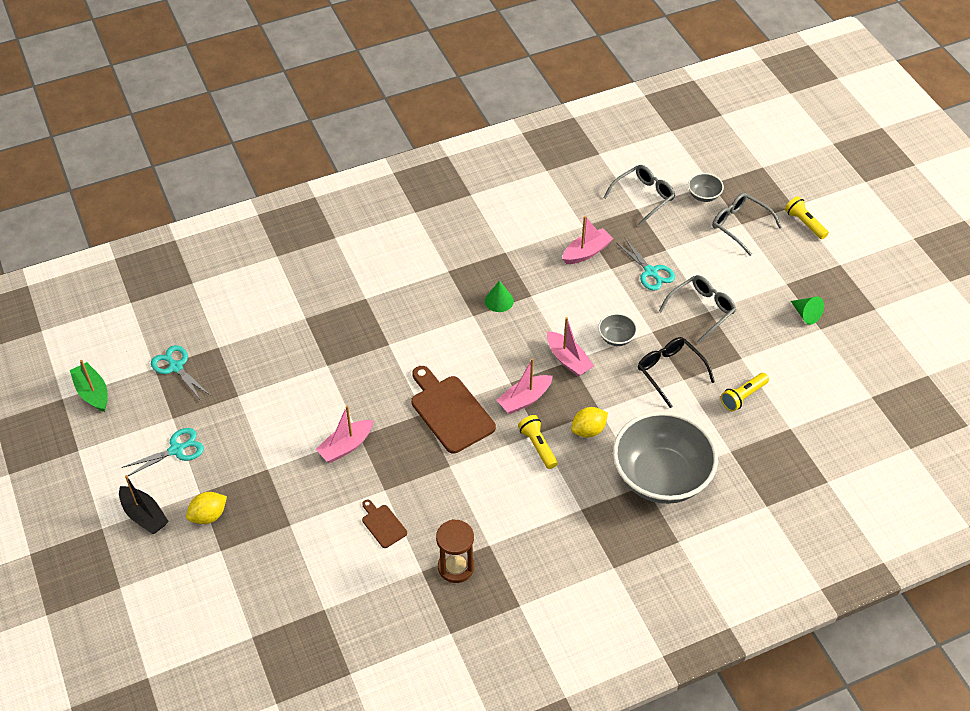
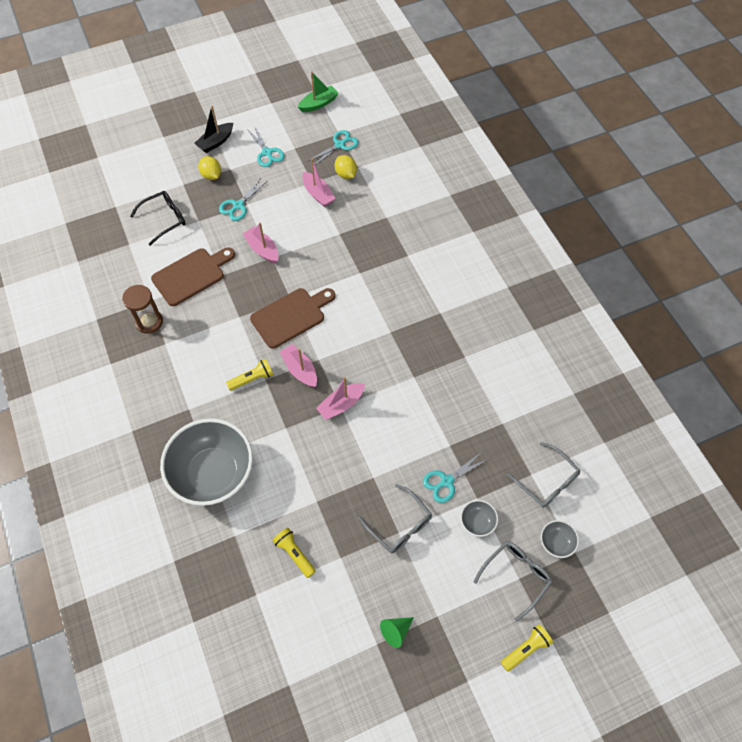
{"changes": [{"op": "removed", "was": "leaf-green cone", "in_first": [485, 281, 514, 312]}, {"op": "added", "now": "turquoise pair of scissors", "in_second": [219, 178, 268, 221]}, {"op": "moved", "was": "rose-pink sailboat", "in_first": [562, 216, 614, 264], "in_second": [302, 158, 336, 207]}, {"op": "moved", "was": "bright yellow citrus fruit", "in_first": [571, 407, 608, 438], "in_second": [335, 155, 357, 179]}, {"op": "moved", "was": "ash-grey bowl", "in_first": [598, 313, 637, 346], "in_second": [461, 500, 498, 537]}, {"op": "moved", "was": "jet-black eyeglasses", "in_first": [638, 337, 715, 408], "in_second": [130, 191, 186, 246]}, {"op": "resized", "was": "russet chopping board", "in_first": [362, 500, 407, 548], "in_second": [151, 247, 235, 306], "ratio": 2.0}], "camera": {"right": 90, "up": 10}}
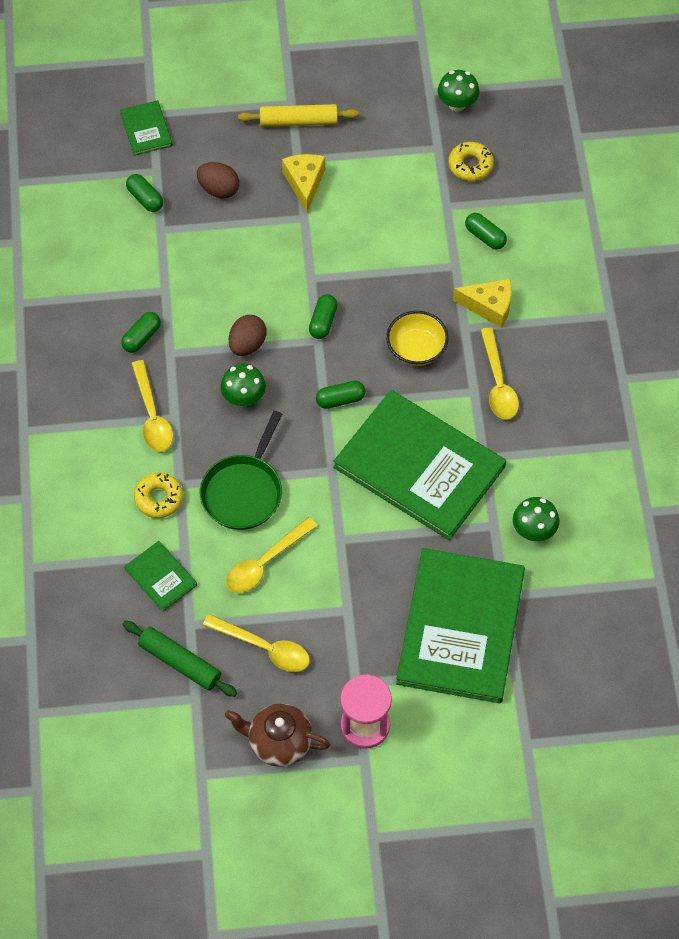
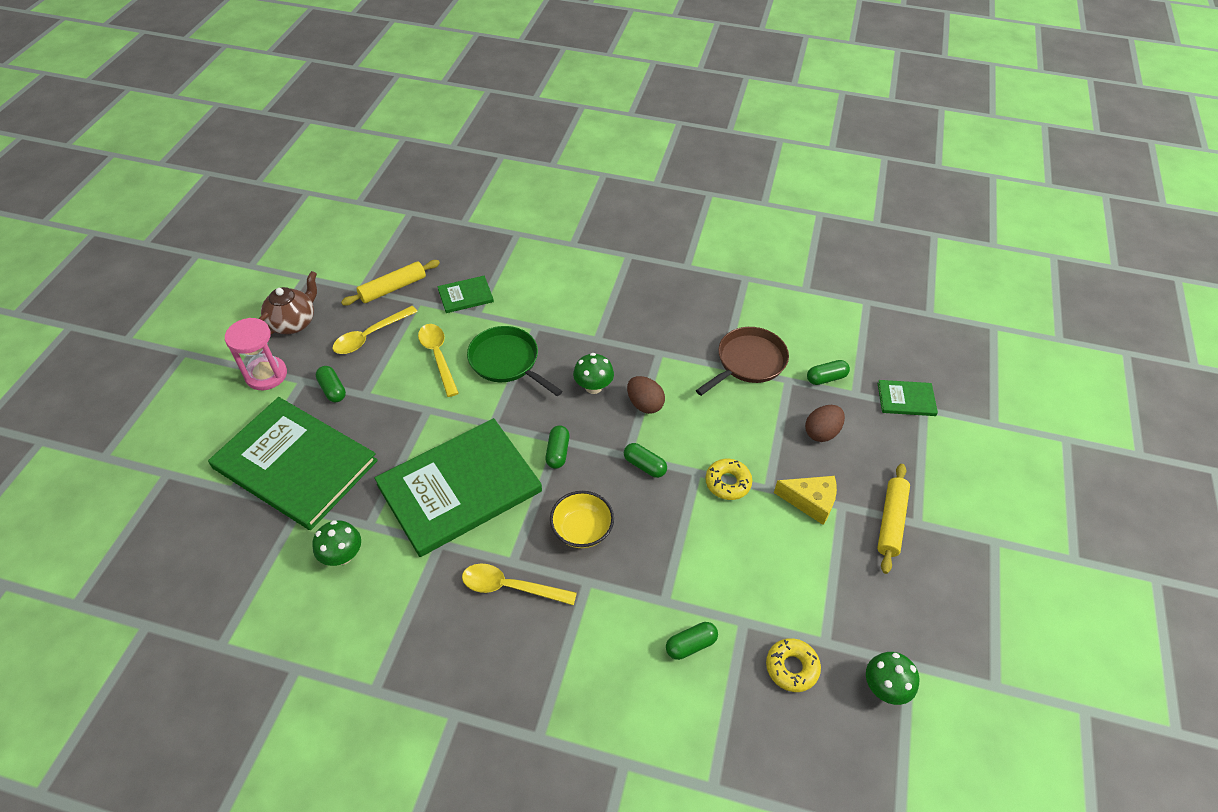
{"changes": [{"op": "removed", "was": "bright yellow tablespoon", "in_first": [131, 360, 173, 452]}, {"op": "removed", "was": "bright yellow cheese", "in_first": [453, 279, 512, 328]}, {"op": "added", "now": "russet pan", "in_second": [696, 327, 789, 396]}, {"op": "moved", "was": "leaf-green pill", "in_first": [121, 312, 161, 353], "in_second": [316, 366, 346, 402]}, {"op": "moved", "was": "bright yellow doughnut", "in_first": [134, 473, 183, 518], "in_second": [705, 459, 752, 500]}, {"op": "recoloured", "was": "leaf-green dough roller", "now": "bright yellow dough roller", "in_first": [122, 621, 237, 697], "in_second": [341, 260, 440, 306]}], "camera": {"right": 110, "up": -10}}
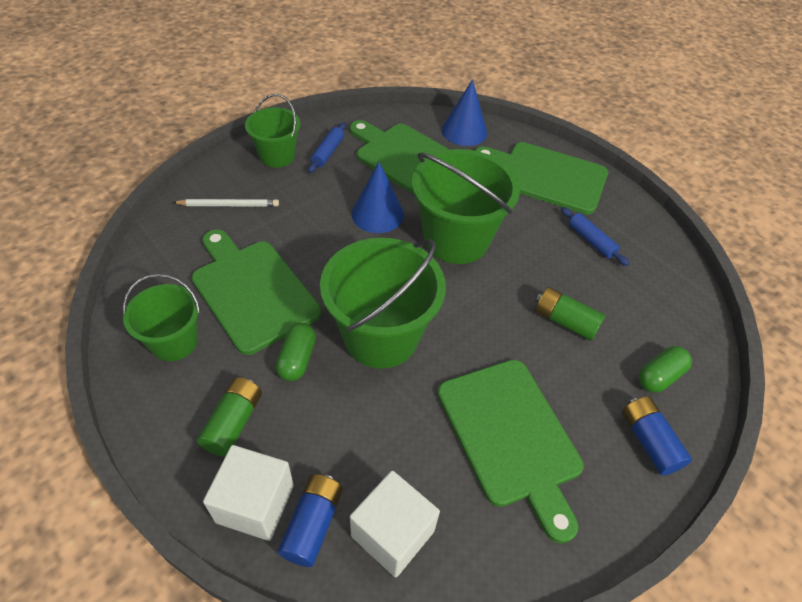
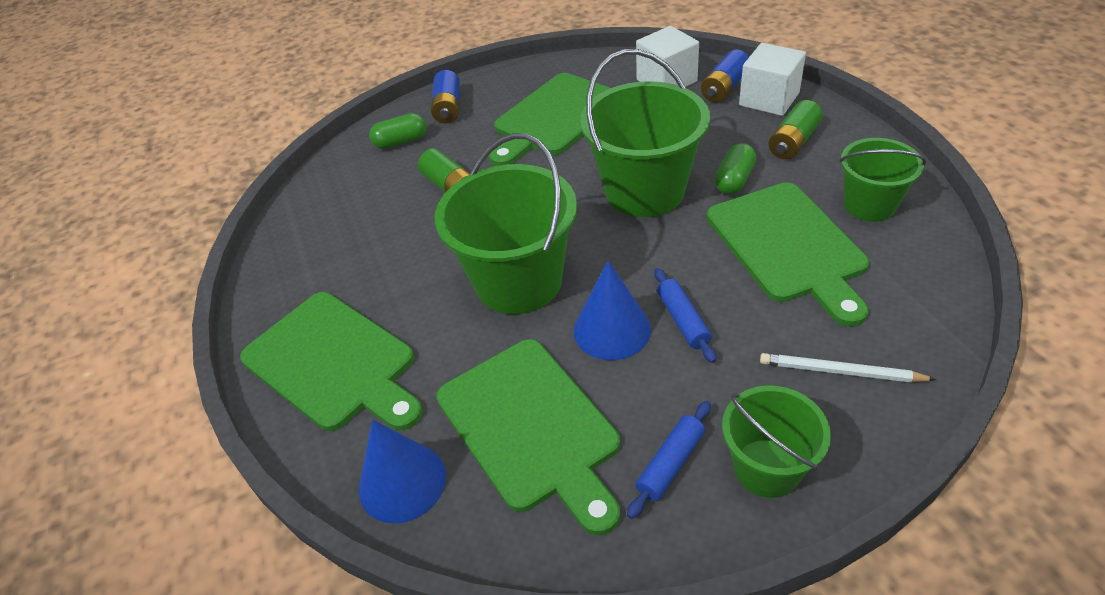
{"changes": [{"op": "moved", "was": "blue dough roller", "in_first": [561, 207, 629, 266], "in_second": [654, 268, 716, 363]}, {"op": "turned", "was": "leaf-green chopping board", "in_first": [437, 360, 583, 544], "in_second": [489, 73, 610, 166], "clockwise": -135}], "camera": {"right": -155, "up": -5}}
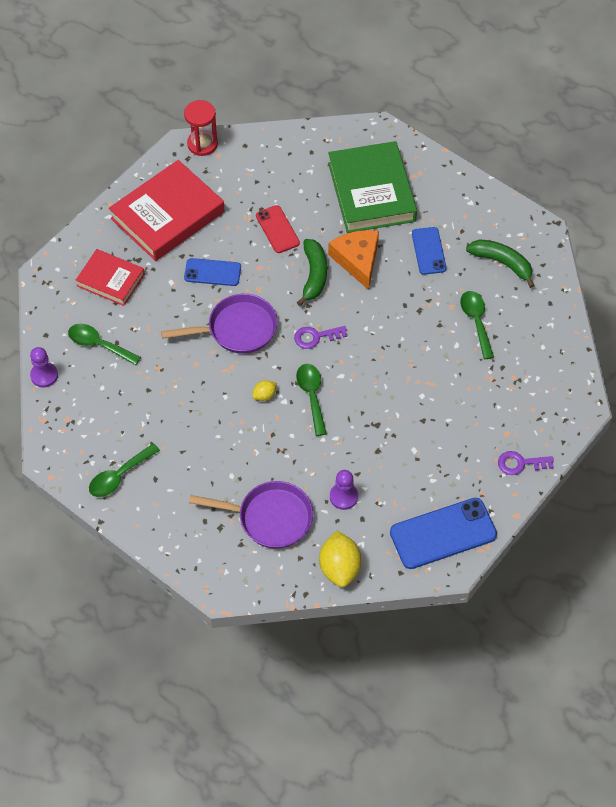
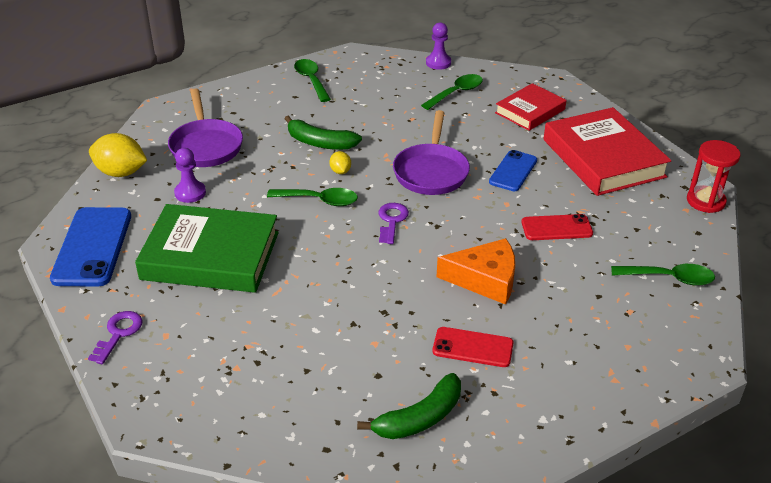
{"changes": [{"op": "moved", "was": "leaf-green toy banana", "in_first": [297, 239, 327, 306], "in_second": [285, 115, 362, 150]}, {"op": "moved", "was": "leaf-green hardback", "in_first": [328, 141, 417, 233], "in_second": [135, 204, 279, 293]}, {"op": "moved", "was": "leaf-green tablespoon", "in_first": [460, 291, 494, 359], "in_second": [611, 264, 715, 286]}, {"op": "recoloured", "was": "blue phone", "now": "red phone", "in_first": [412, 227, 446, 275], "in_second": [432, 327, 514, 367]}, {"op": "turned", "was": "purple pan", "in_first": [189, 481, 313, 549], "in_second": [168, 88, 243, 167], "clockwise": -45}], "camera": {"right": 110, "up": -20}}
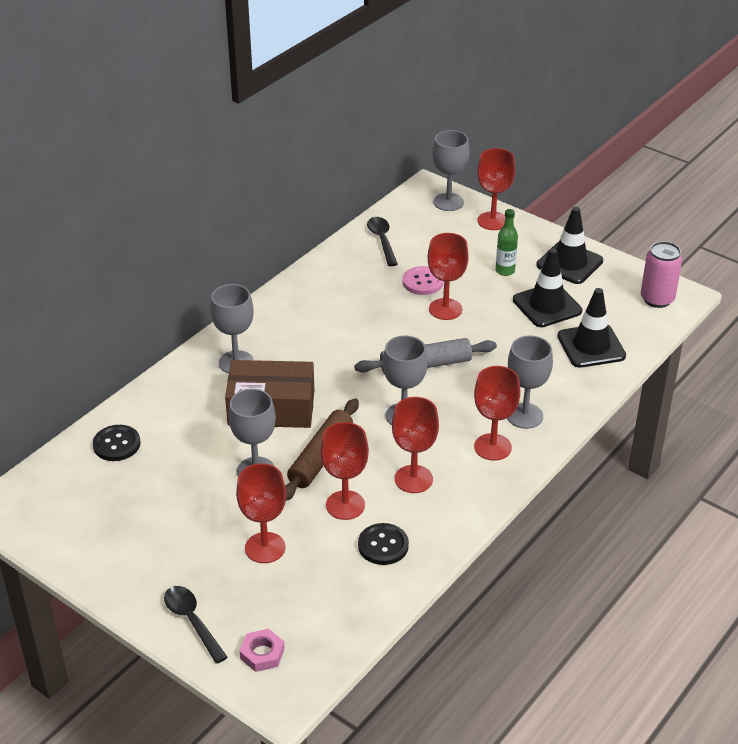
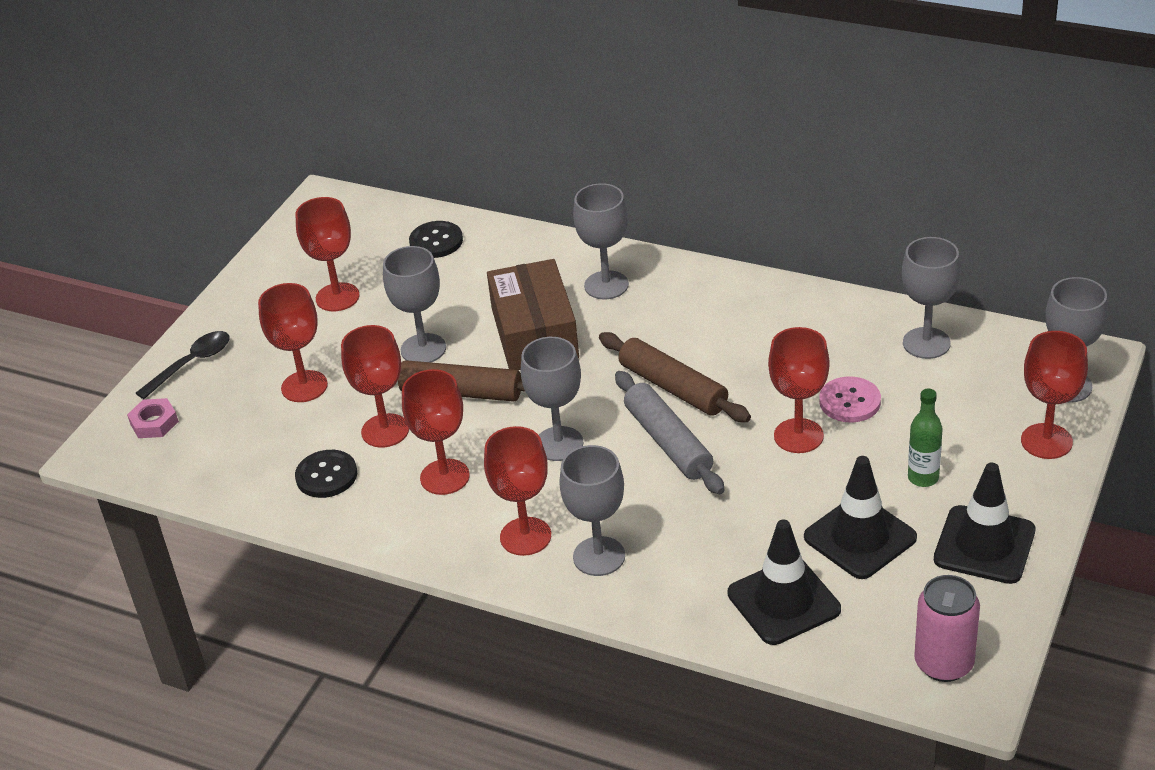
{"changes": [{"op": "added", "now": "red goblet", "in_second": [295, 197, 360, 311]}, {"op": "added", "now": "russet dough roller", "in_second": [599, 332, 751, 422]}, {"op": "replaced", "was": "jet-black tablespoon", "now": "ash-grey goblet", "in_first": [367, 217, 398, 266], "in_second": [902, 237, 960, 359]}], "camera": {"right": 80, "up": 0}}
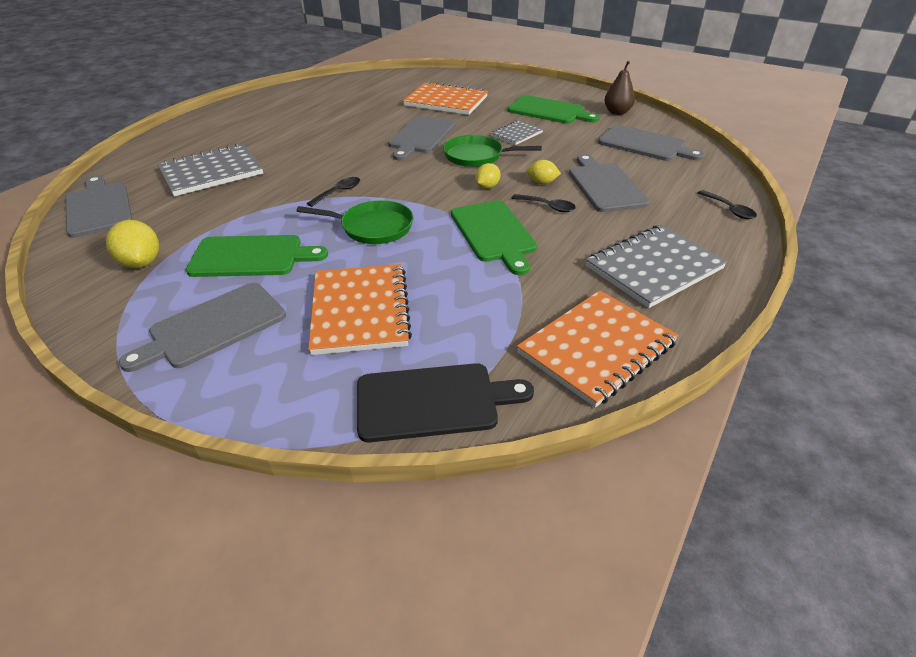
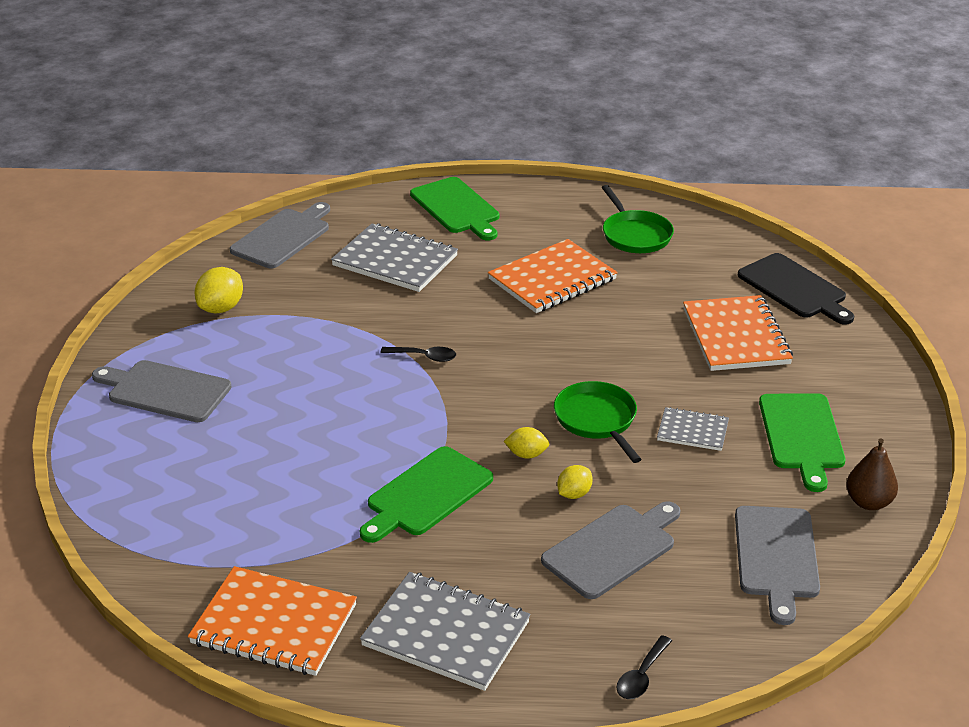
{"changes": [{"op": "removed", "was": "ash-grey chopping board", "in_first": [388, 116, 456, 161]}, {"op": "removed", "was": "jet-black tablespoon", "in_first": [512, 194, 576, 212]}, {"op": "moved", "was": "leaf-green chopping board", "in_first": [186, 235, 328, 277], "in_second": [410, 177, 499, 241]}, {"op": "moved", "was": "leaf-green pan", "in_first": [297, 200, 413, 244], "in_second": [602, 185, 674, 253]}, {"op": "moved", "was": "orange exercise book", "in_first": [308, 264, 412, 355], "in_second": [488, 239, 618, 313]}, {"op": "moved", "was": "jet-black chopping board", "in_first": [357, 363, 534, 442], "in_second": [738, 253, 854, 325]}, {"op": "turned", "was": "bright yellow citrus fruit", "in_first": [526, 160, 561, 184], "in_second": [557, 465, 593, 499], "clockwise": 60}], "camera": {"right": 60, "up": -5}}
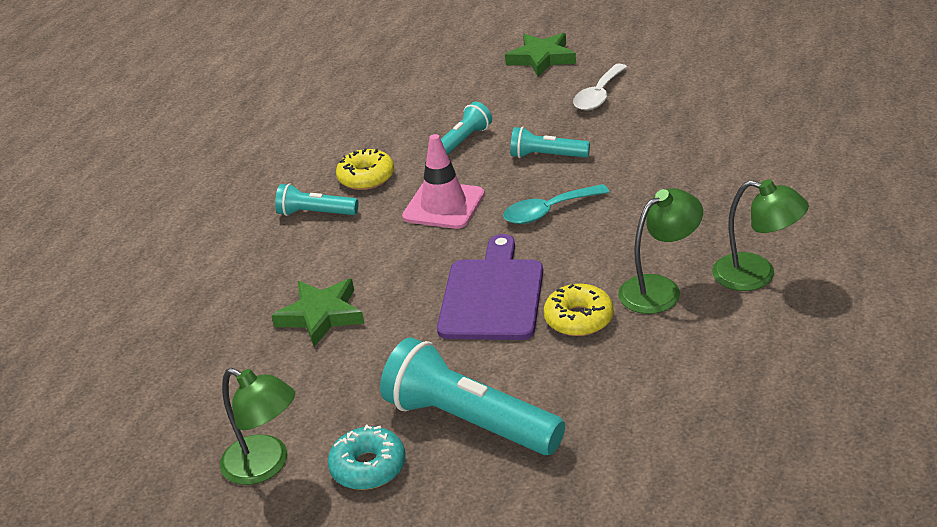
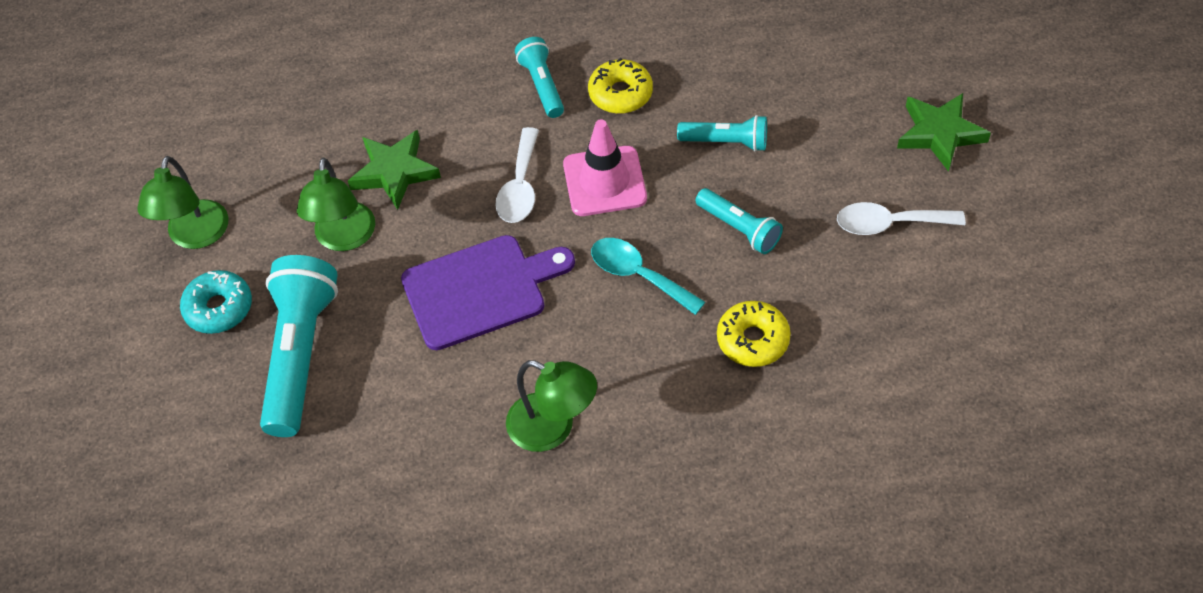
{"changes": [{"op": "added", "now": "snow-white tablespoon", "in_second": [495, 127, 539, 223]}, {"op": "moved", "was": "bright yellow doughnut", "in_first": [544, 284, 614, 336], "in_second": [717, 301, 791, 367]}, {"op": "moved", "was": "leaf-green reading lamp", "in_first": [712, 179, 809, 291], "in_second": [297, 158, 375, 251]}, {"op": "turned", "was": "turquoise flashlight", "in_first": [510, 127, 590, 158], "in_second": [695, 188, 783, 254], "clockwise": 150}], "camera": {"right": 60, "up": 20}}
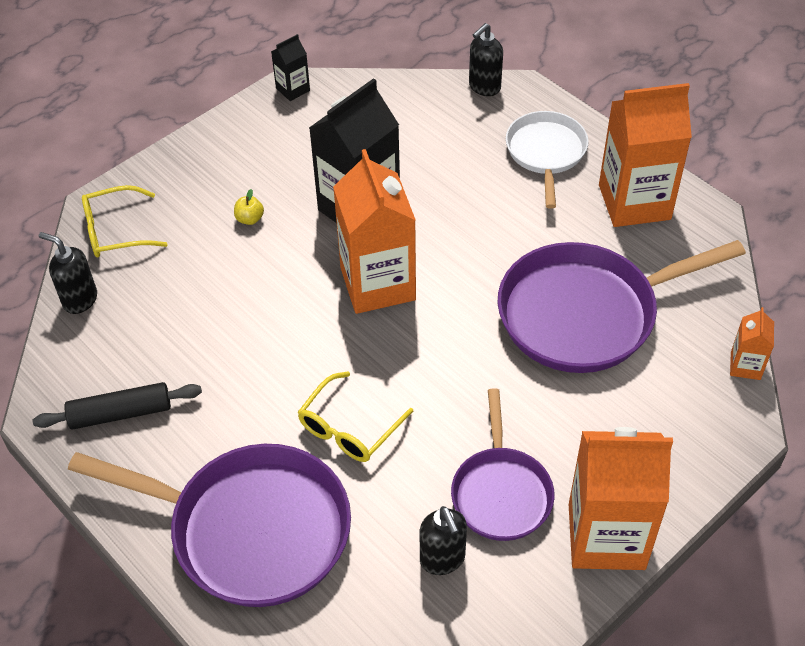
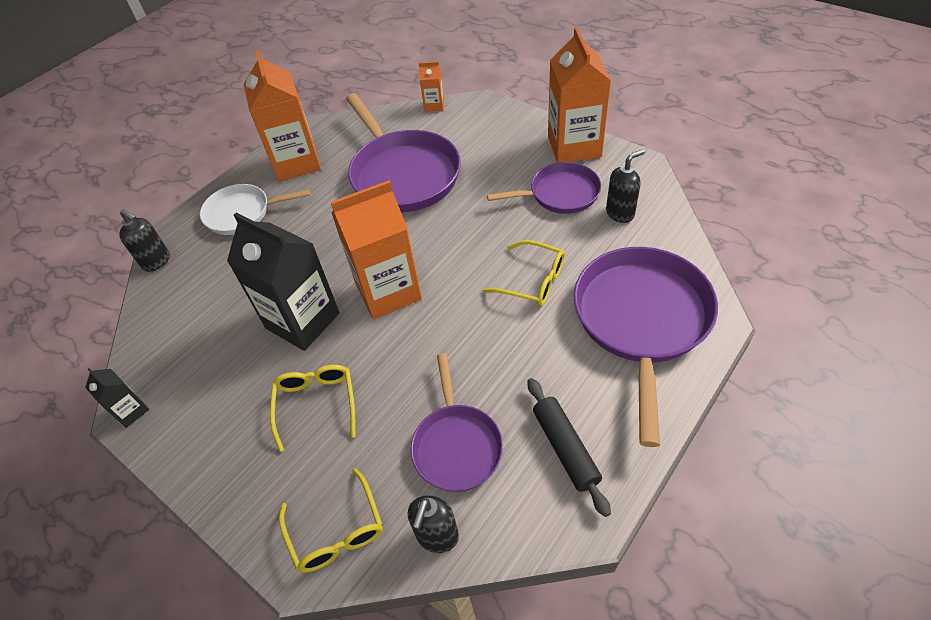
{"changes": [{"op": "added", "now": "purple pan", "in_second": [411, 353, 503, 492]}, {"op": "replaced", "was": "bright yellow apple fruit", "now": "bright yellow eyeglasses", "in_first": [234, 189, 264, 225], "in_second": [270, 365, 356, 452]}], "camera": {"right": -95, "up": 0}}
